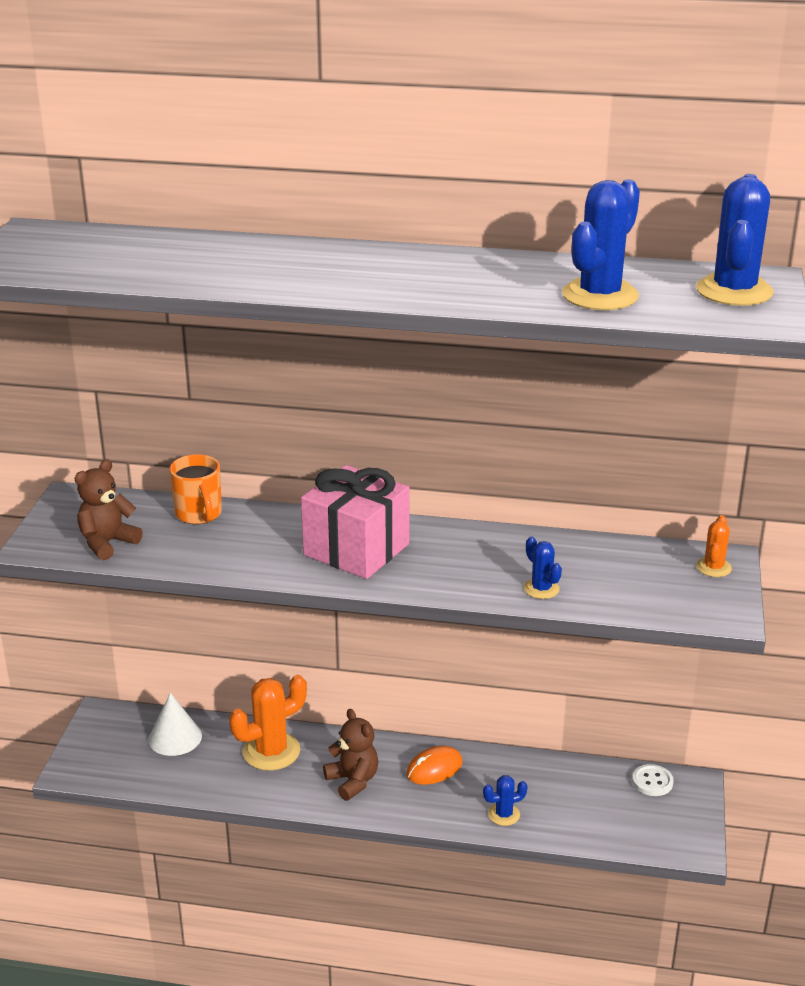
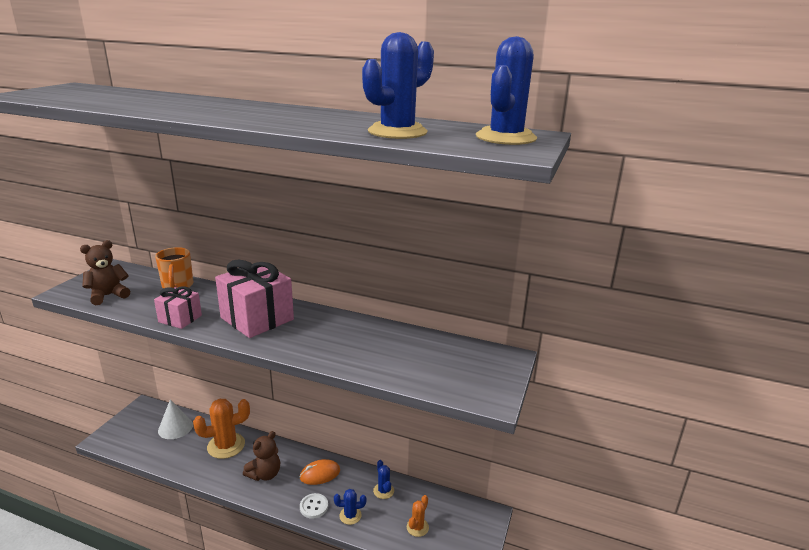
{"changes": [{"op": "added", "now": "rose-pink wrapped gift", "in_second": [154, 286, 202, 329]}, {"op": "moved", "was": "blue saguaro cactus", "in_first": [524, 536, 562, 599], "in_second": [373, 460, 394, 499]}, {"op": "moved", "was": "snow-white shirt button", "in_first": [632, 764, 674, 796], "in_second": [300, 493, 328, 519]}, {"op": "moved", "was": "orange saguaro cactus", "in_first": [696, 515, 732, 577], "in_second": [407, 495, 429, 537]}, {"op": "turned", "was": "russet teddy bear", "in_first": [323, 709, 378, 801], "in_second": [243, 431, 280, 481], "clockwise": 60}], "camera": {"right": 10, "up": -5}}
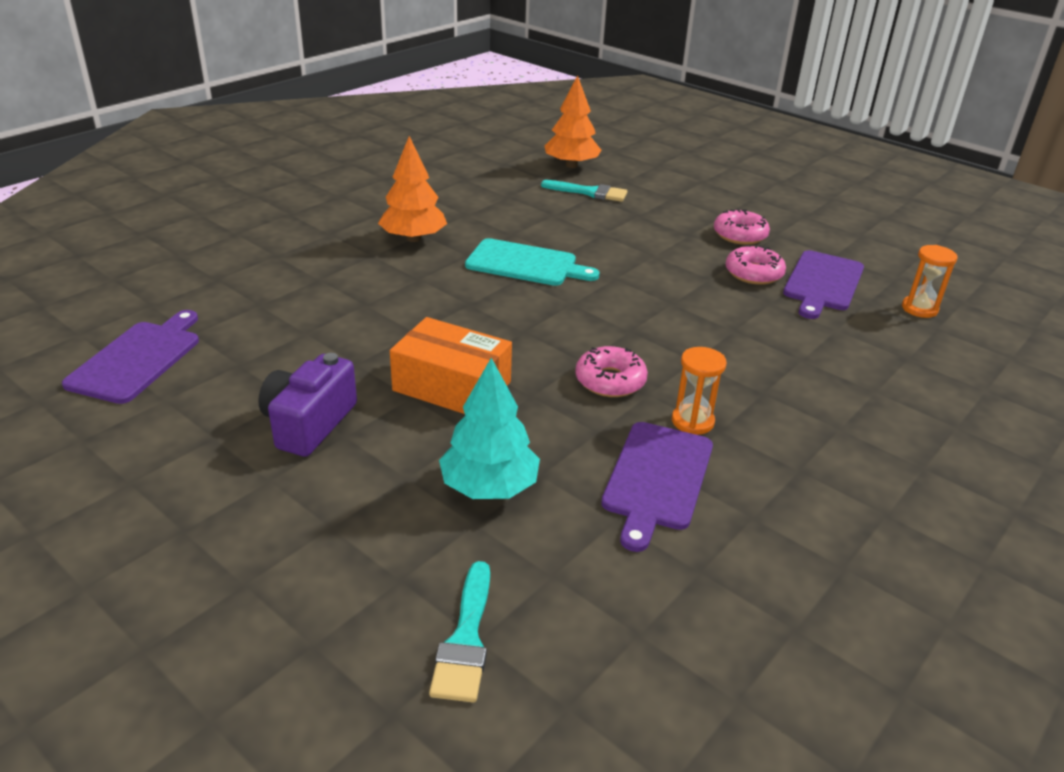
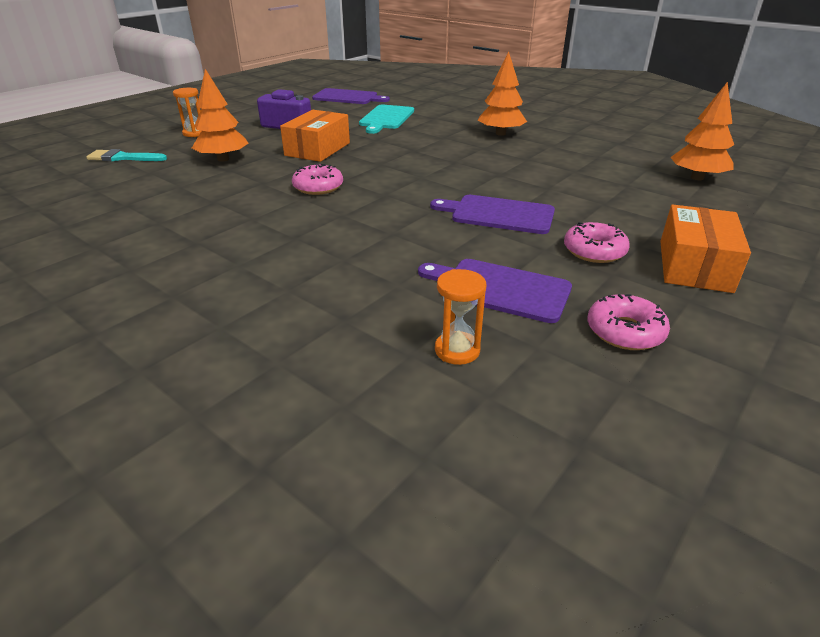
{"changes": [{"op": "removed", "was": "turquoise paintbrush", "in_first": [541, 180, 627, 202]}, {"op": "added", "now": "orange box", "in_second": [660, 204, 751, 293]}, {"op": "moved", "was": "turquoise chopping board", "in_first": [465, 238, 600, 286], "in_second": [359, 105, 414, 134]}, {"op": "moved", "was": "purple chopping board", "in_first": [601, 422, 713, 552], "in_second": [430, 195, 555, 234]}, {"op": "moved", "was": "orange sand timer", "in_first": [672, 347, 727, 435], "in_second": [173, 88, 201, 137]}, {"op": "moved", "was": "rose-pink doughnut", "in_first": [726, 245, 786, 285], "in_second": [587, 294, 670, 350]}, {"op": "recoloured", "was": "turquoise tree", "now": "orange tree", "in_first": [439, 358, 540, 499], "in_second": [192, 69, 248, 162]}], "camera": {"right": 90, "up": 0}}
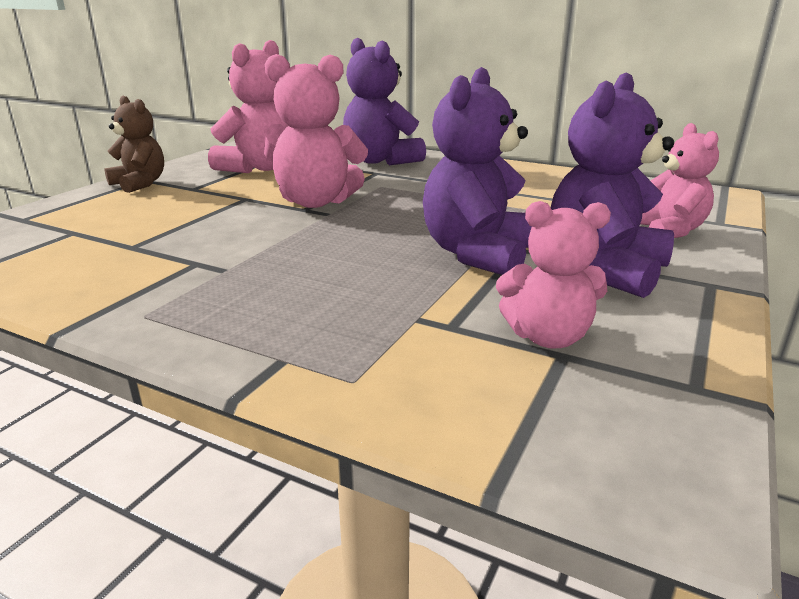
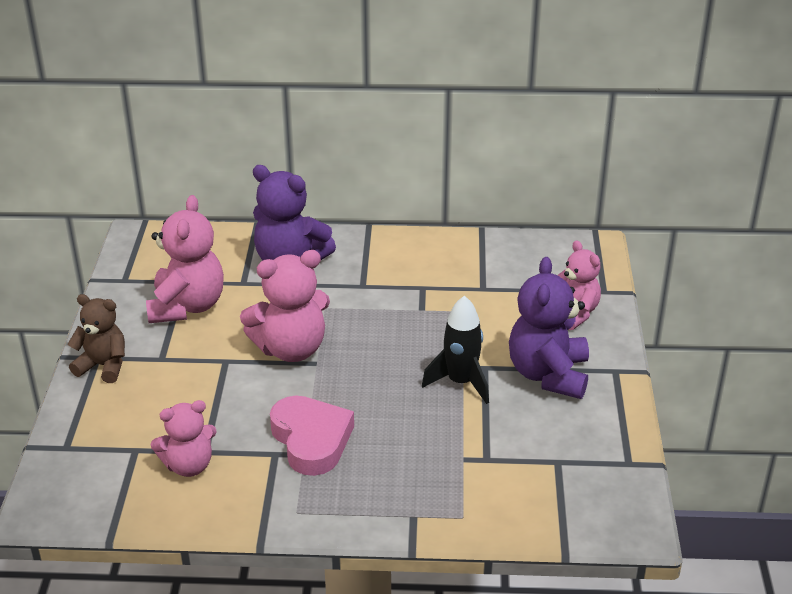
{"changes": [{"op": "added", "now": "rose-pink love heart", "in_second": [270, 396, 354, 476]}, {"op": "moved", "was": "rose-pink teddy bear", "in_first": [496, 201, 611, 349], "in_second": [150, 400, 217, 477]}, {"op": "replaced", "was": "purple teddy bear", "now": "jet-black rocket", "in_first": [423, 67, 532, 275], "in_second": [422, 296, 489, 404]}], "camera": {"right": -25, "up": 10}}
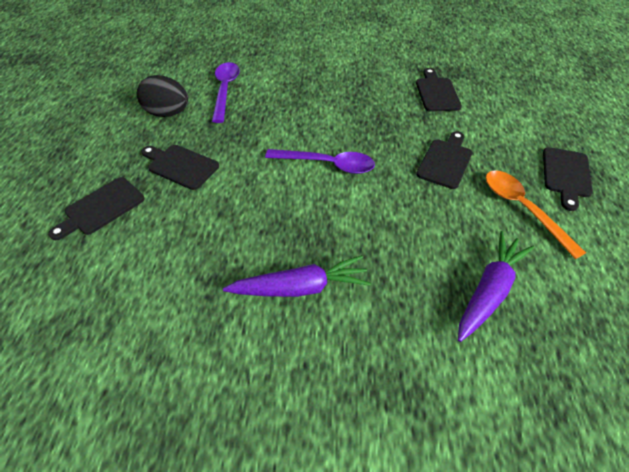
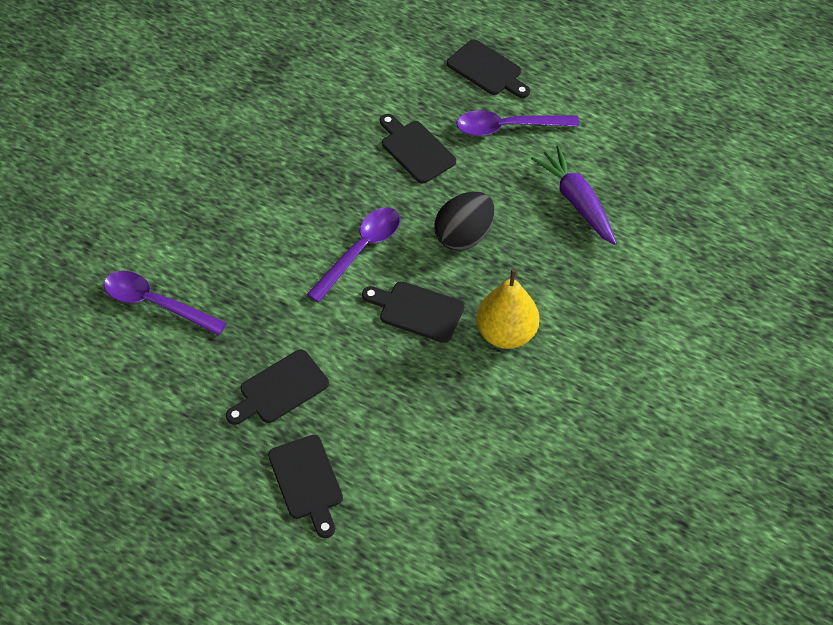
{"changes": [{"op": "moved", "was": "jet-black egg shape", "in_first": [137, 75, 188, 117], "in_second": [434, 192, 494, 251]}, {"op": "moved", "was": "jet-black chopping board", "in_first": [416, 68, 462, 111], "in_second": [362, 281, 464, 343]}, {"op": "replaced", "was": "purple carrot", "now": "bright yellow pear fruit", "in_first": [223, 255, 371, 297], "in_second": [476, 269, 539, 349]}, {"op": "recoloured", "was": "orange tablespoon", "now": "purple tablespoon", "in_first": [486, 170, 586, 259], "in_second": [457, 110, 579, 136]}], "camera": {"right": -65, "up": 5}}
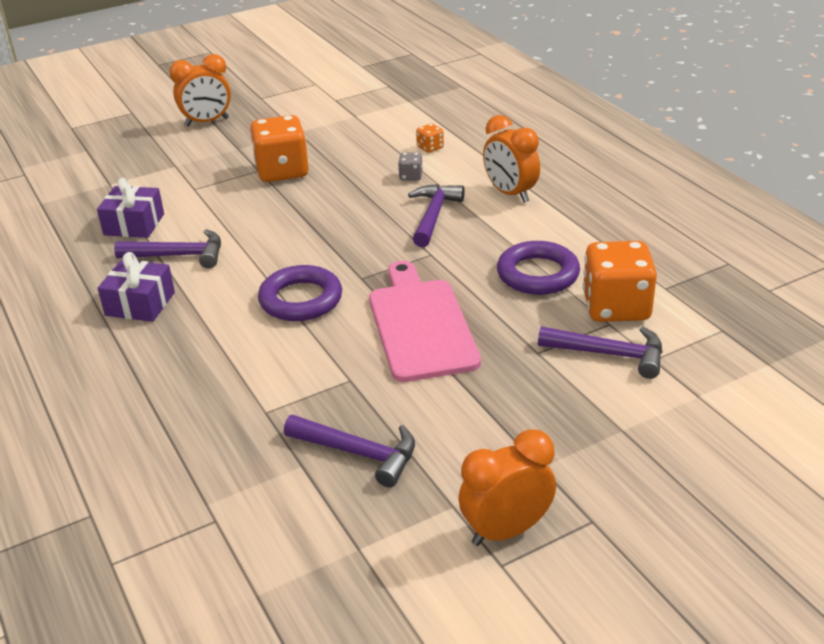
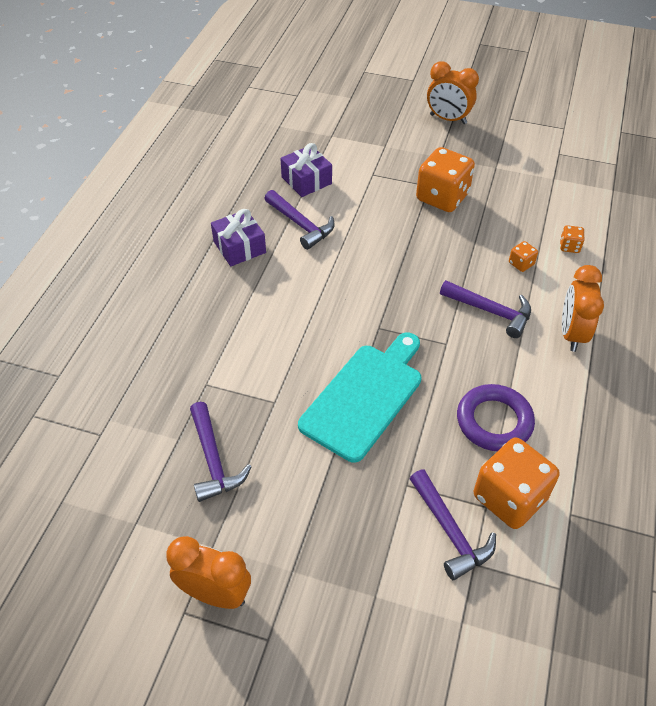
{"changes": [{"op": "removed", "was": "purple ring", "in_first": [258, 265, 342, 321]}, {"op": "recoloured", "was": "rose-pink chopping board", "now": "turquoise chopping board", "in_first": [369, 261, 481, 382], "in_second": [298, 332, 421, 463]}, {"op": "recoloured", "was": "ash-grey dice", "now": "orange dice", "in_first": [398, 152, 422, 180], "in_second": [509, 241, 538, 272]}, {"op": "turned", "was": "purple carpenter's hammer", "in_first": [408, 184, 465, 247], "in_second": [440, 280, 531, 338], "clockwise": 60}], "camera": {"right": 45, "up": 15}}
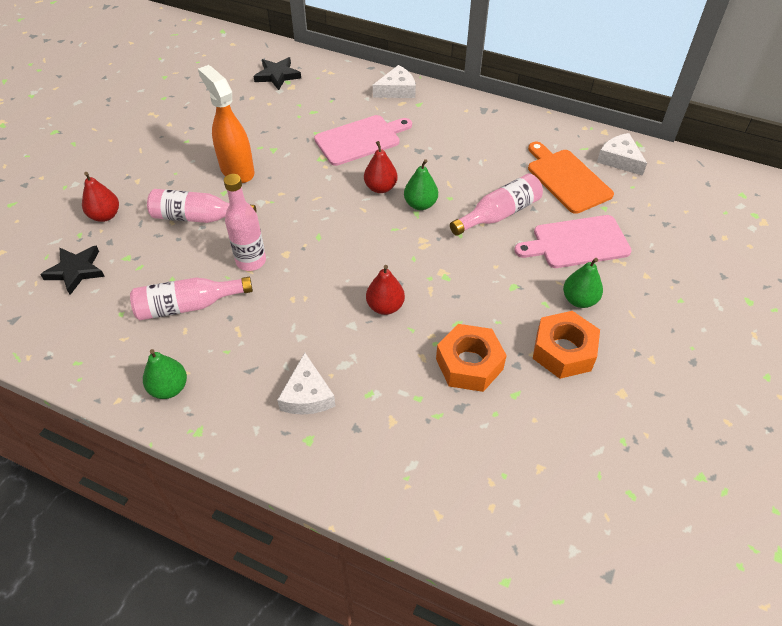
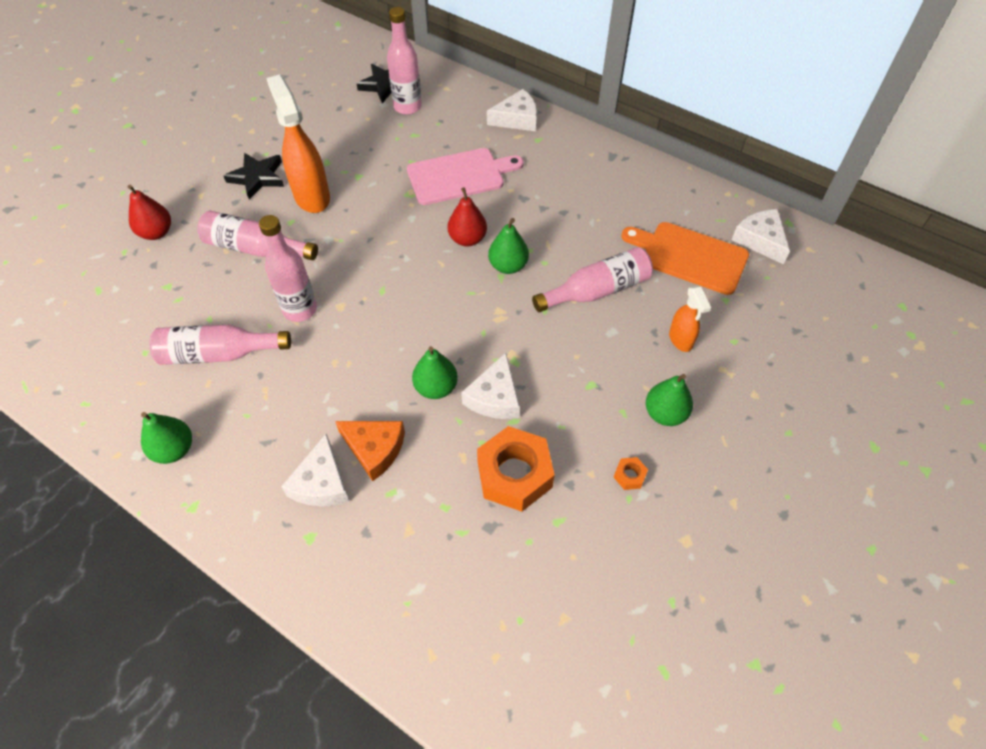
{"changes": [{"op": "added", "now": "orange cheese", "in_second": [335, 421, 405, 481]}, {"op": "added", "now": "rose-pink drink bottle", "in_second": [387, 7, 422, 115]}, {"op": "added", "now": "snow-white cheese", "in_second": [461, 353, 520, 419]}, {"op": "moved", "was": "jet-black five-pointed star", "in_first": [40, 245, 105, 295], "in_second": [224, 153, 284, 200]}, {"op": "replaced", "was": "rose-pink chopping board", "now": "orange spray bottle", "in_first": [514, 215, 632, 268], "in_second": [669, 286, 711, 352]}, {"op": "recoloured", "was": "red pear fruit", "now": "leaf-green pear fruit", "in_first": [366, 265, 405, 315], "in_second": [412, 346, 458, 399]}, {"op": "turned", "was": "orange chopping board", "in_first": [528, 142, 614, 214], "in_second": [621, 222, 749, 295], "clockwise": -45}, {"op": "resized", "was": "orange nut", "in_first": [533, 311, 600, 379], "in_second": [614, 457, 648, 490], "ratio": 0.41}], "camera": {"right": 10, "up": 5}}
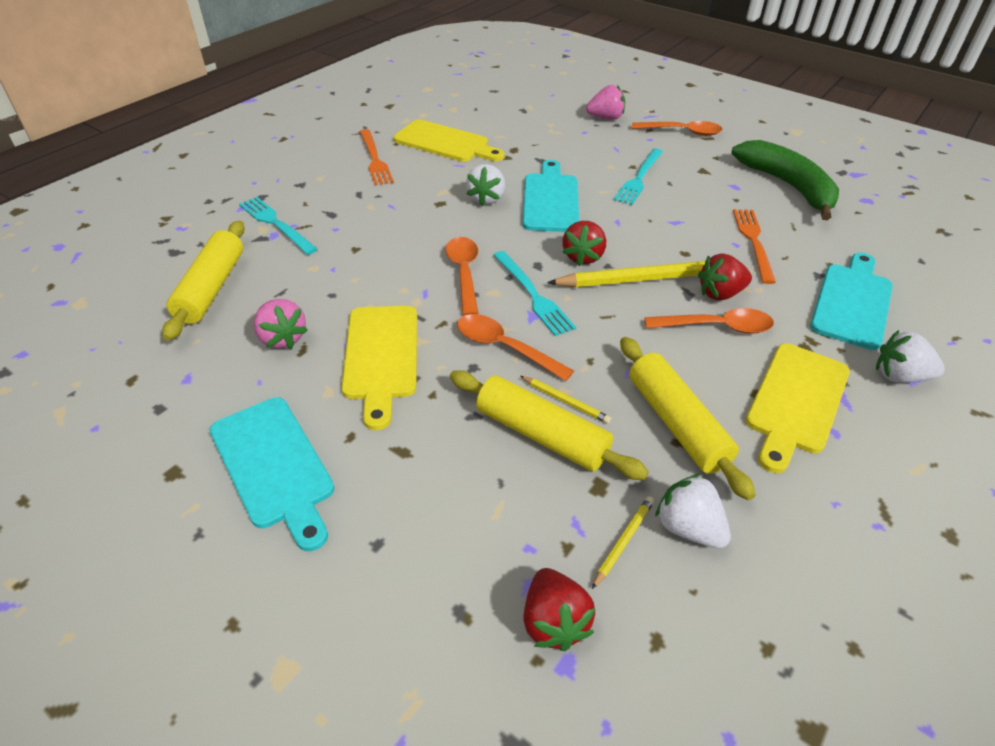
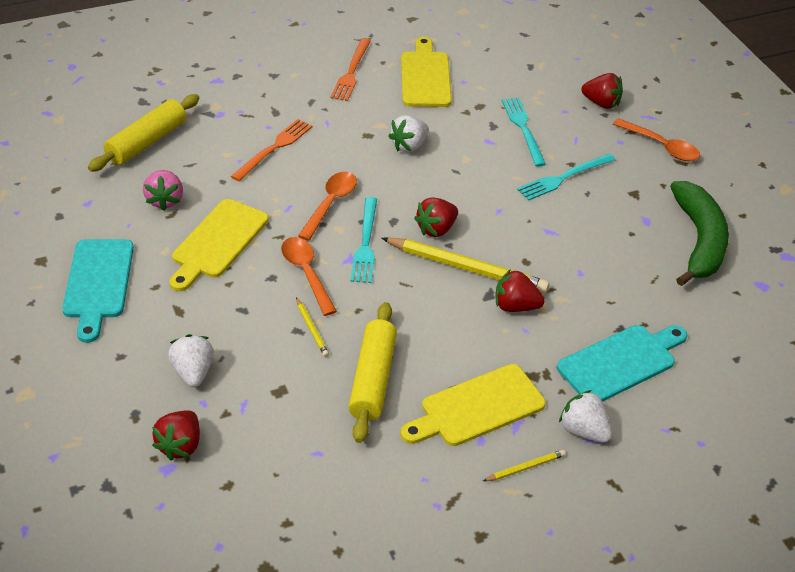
{"changes": [{"op": "removed", "was": "bright yellow dough roller", "in_first": [450, 370, 649, 480]}, {"op": "removed", "was": "turquoise chopping board", "in_first": [523, 160, 579, 232]}, {"op": "removed", "was": "orange tablespoon", "in_first": [644, 308, 774, 334]}, {"op": "moved", "was": "turquoise table fork", "in_first": [239, 197, 318, 255], "in_second": [502, 98, 546, 167]}, {"op": "moved", "was": "bright yellow lead pencil", "in_first": [592, 496, 654, 589], "in_second": [483, 450, 566, 481]}, {"op": "moved", "was": "snow-white strawberry", "in_first": [655, 474, 731, 548], "in_second": [168, 334, 214, 387]}, {"op": "moved", "was": "orange table fork", "in_first": [733, 209, 776, 284], "in_second": [231, 119, 313, 181]}, {"op": "recoloured", "was": "rose-pink strawberry", "now": "red strawberry", "in_first": [586, 85, 625, 120], "in_second": [581, 73, 623, 109]}, {"op": "turned", "was": "bright yellow chopping board", "in_first": [394, 120, 504, 161], "in_second": [401, 37, 452, 107], "clockwise": -150}], "camera": {"right": 30, "up": 0}}
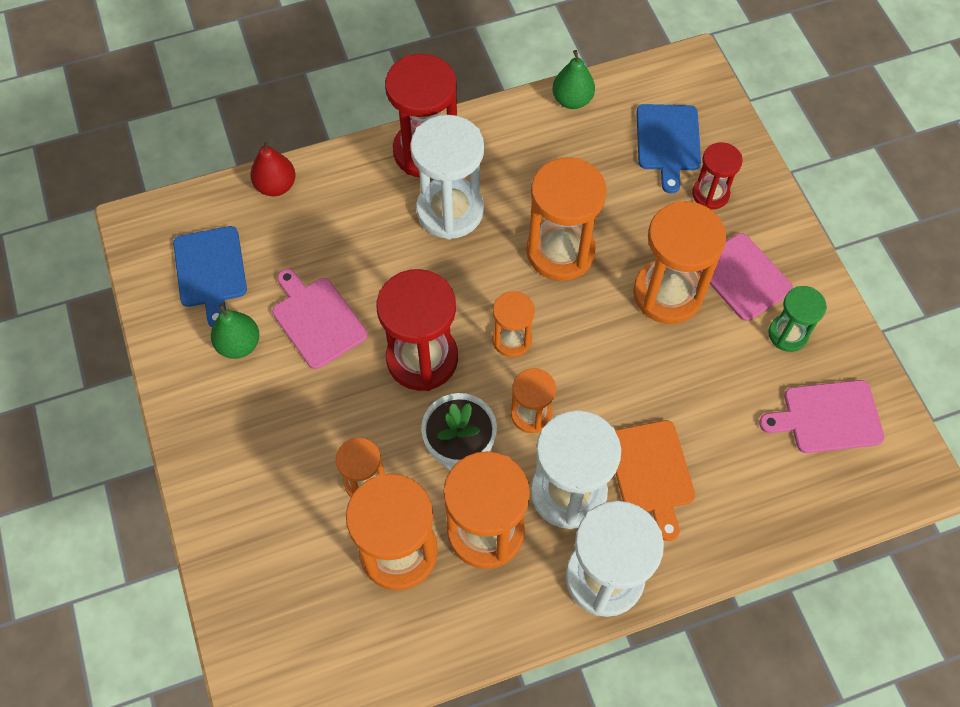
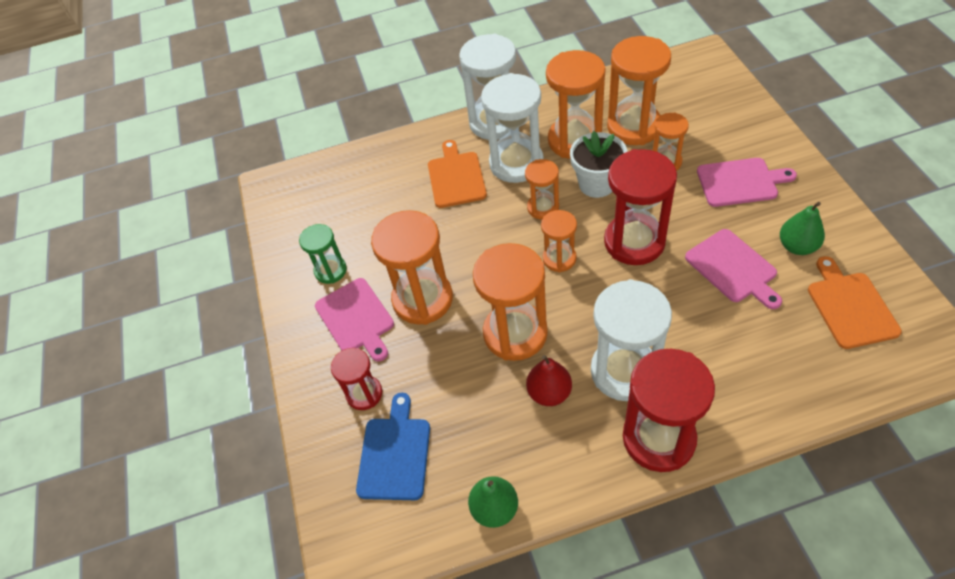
{"changes": [{"op": "moved", "was": "red pear fruit", "in_first": [250, 140, 295, 196], "in_second": [526, 355, 572, 406]}, {"op": "moved", "was": "rose-pink chopping board", "in_first": [759, 380, 885, 453], "in_second": [697, 158, 797, 207]}, {"op": "recoloured", "was": "blue chopping board", "now": "orange chopping board", "in_first": [173, 226, 247, 327], "in_second": [808, 256, 902, 349]}], "camera": {"right": -170, "up": -10}}
